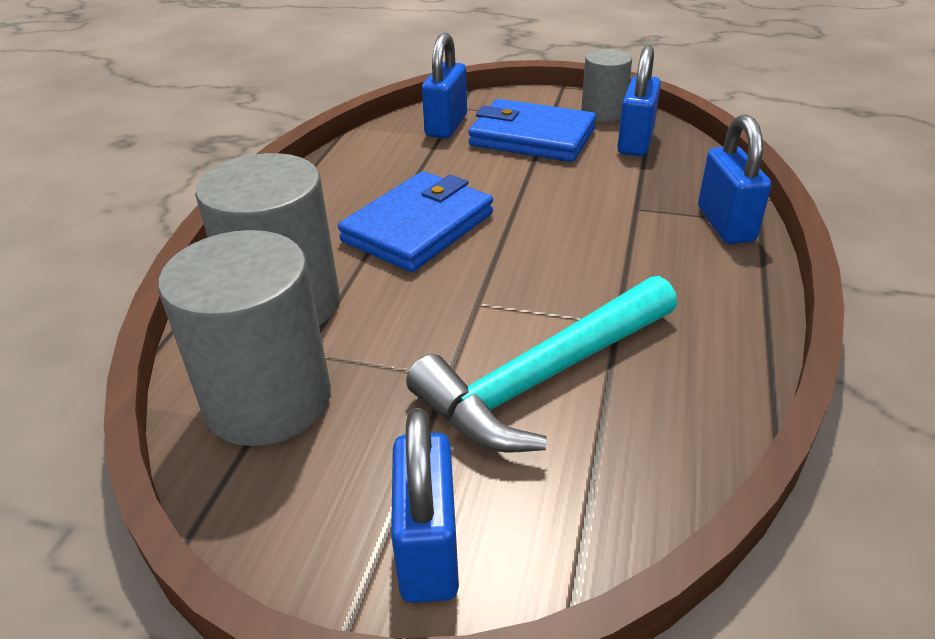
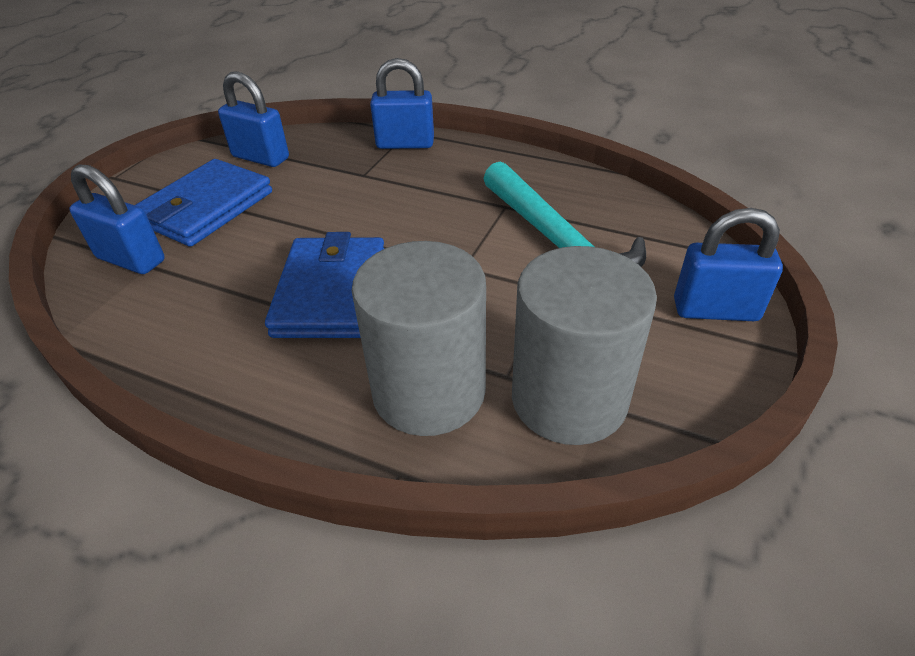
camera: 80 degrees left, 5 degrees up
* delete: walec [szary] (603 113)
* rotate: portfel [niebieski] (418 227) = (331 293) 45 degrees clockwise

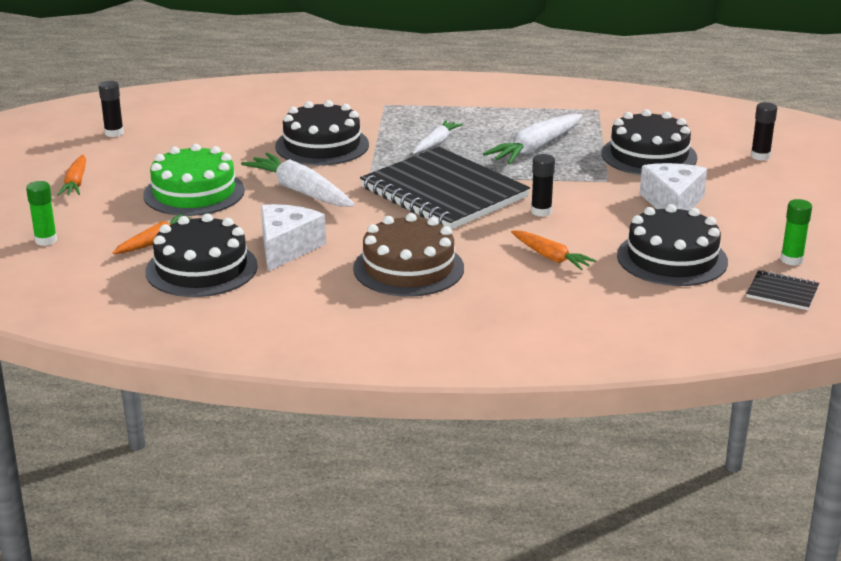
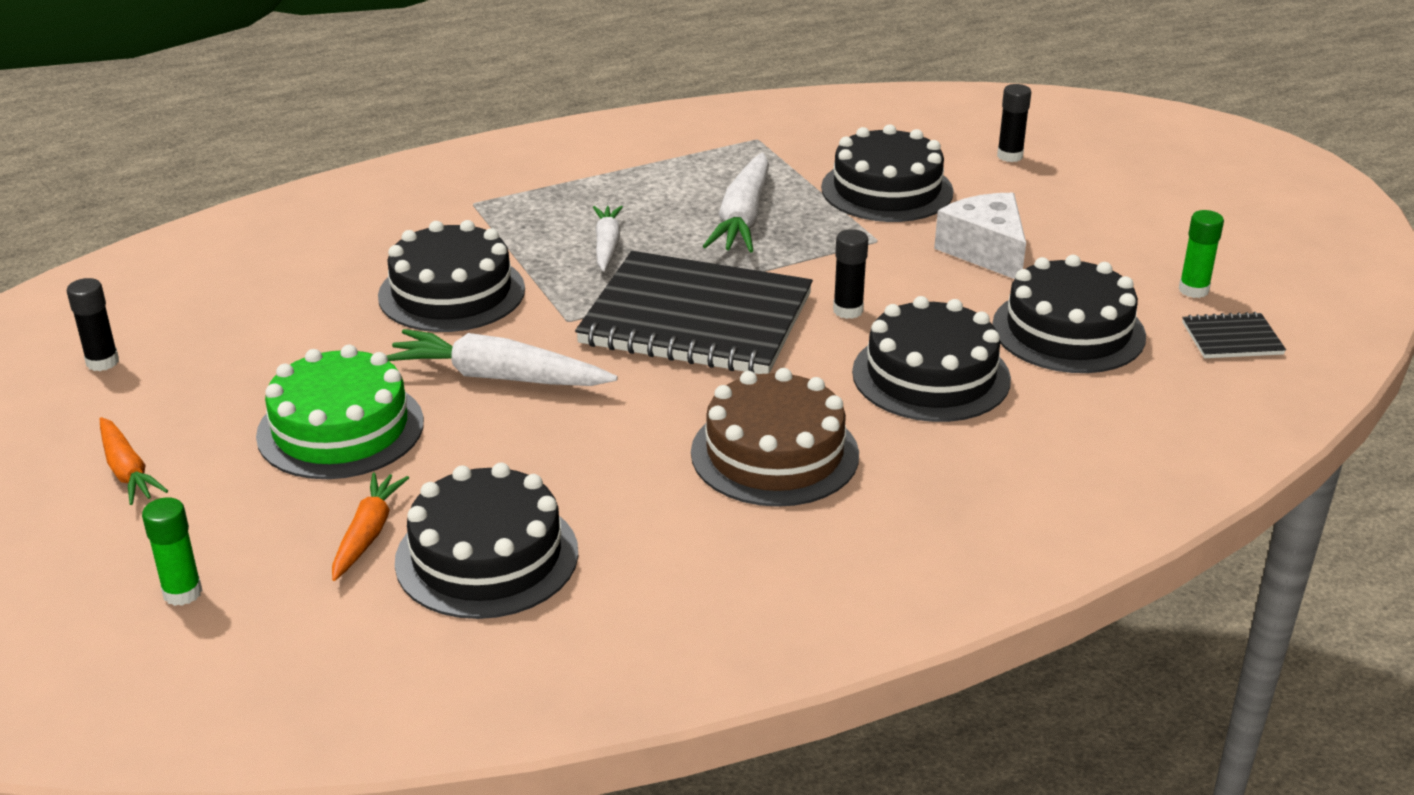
camera: 30 degrees left, 5 degrees up
* delete: ser [biały] (287 248)
* replace: marchewka [pomarańczowy] (550 257) to tort [czarny] (931 376)

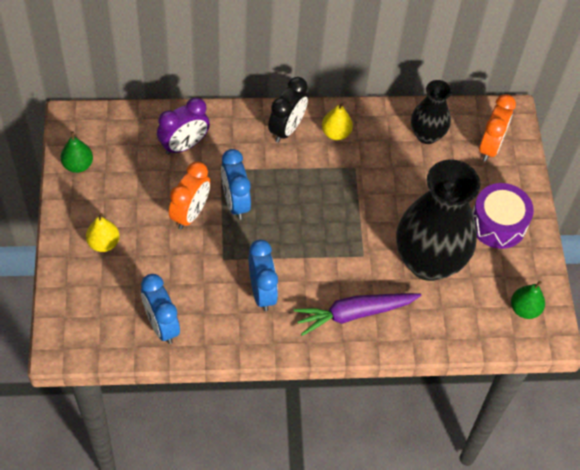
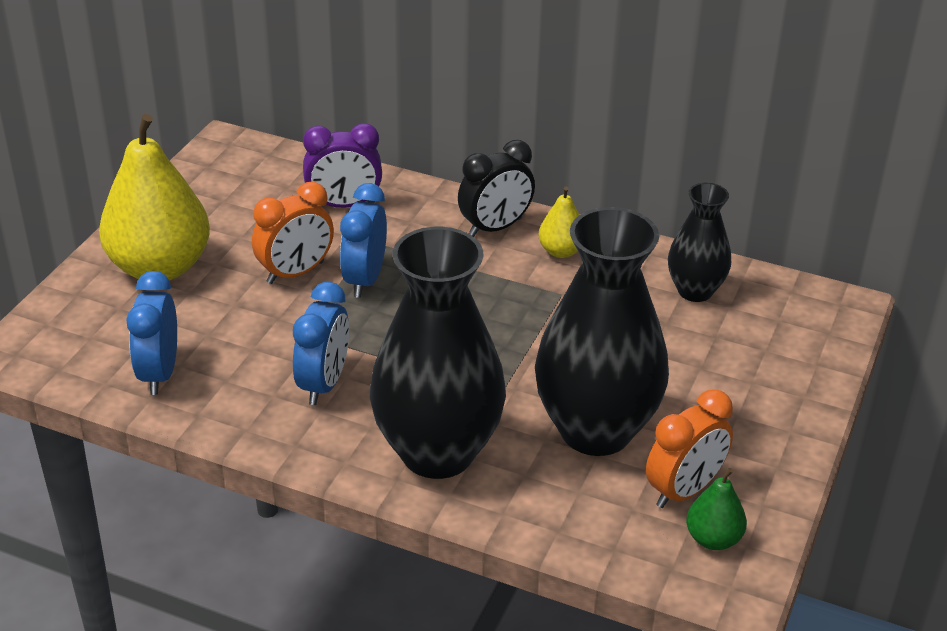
camera: 30 degrees right, 20 degrees down
* delete: gruszka [zielony] (78 165)
* delete: bęben [fioletowy] (498 224)
* move: budzik [pomarańczowy] (490 146) to (684 491)
* replace: marchewka [fioletowy] (354 313) to wazon [czarny] (437 452)
* resize: gruszka [żółty] (104 243) = (160 267) x2.18

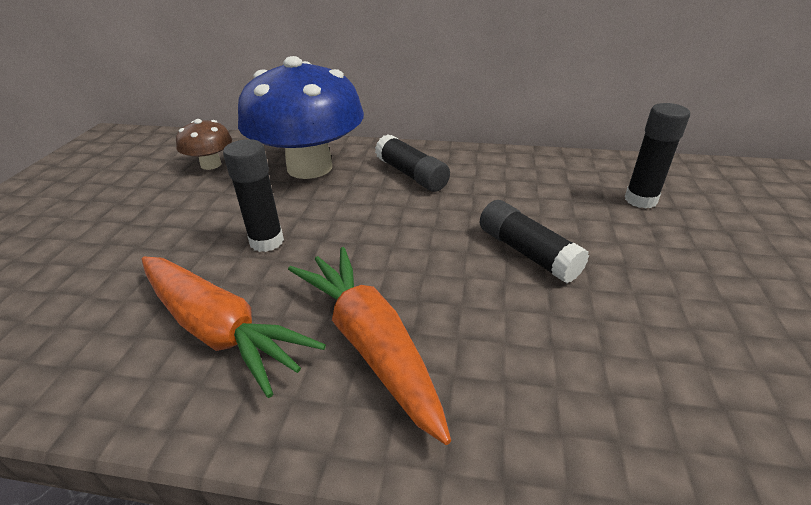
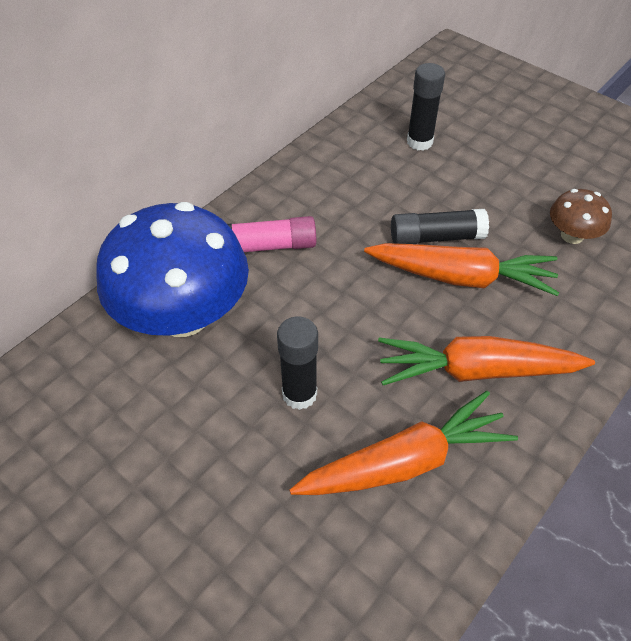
camera: 60 degrees left, 15 degrees up
* insert: marchewka [pomarańczowy] (461 277)
* move: grzyb [brązowy] (211 164) to (572 235)
* recolor: klej w sztyfcie [czarny] (411 175) to klej w sztyfcie [różowy] (269 246)

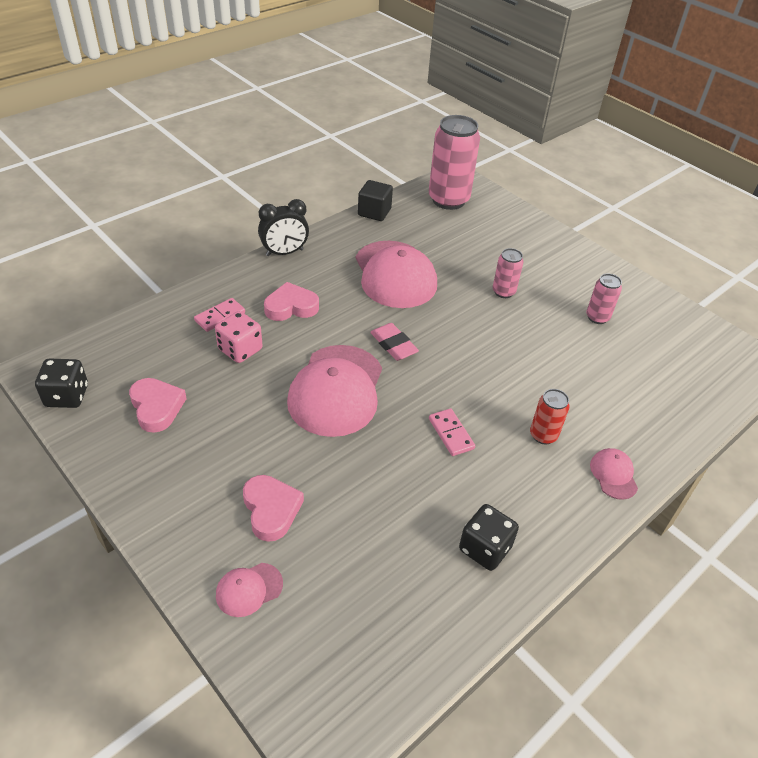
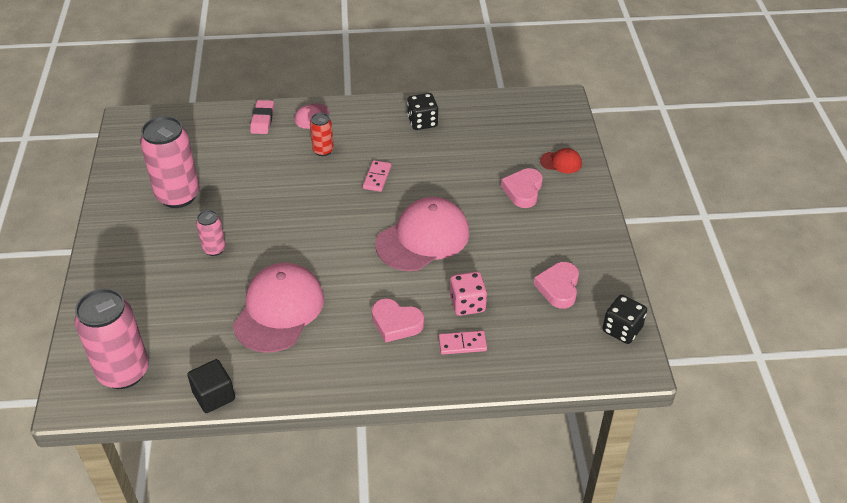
camera: 140 degrees left, 0 degrees up
* delete: budzik [czarny] (284 252)
* move: gumka do mazania [różowy] (393 345) to (262 120)
* recolor: czapka [różowy] (249 589) to czapka [czerwony] (561 162)
* resize: puszka [różowy] (597 317) = (178 196) x2.01

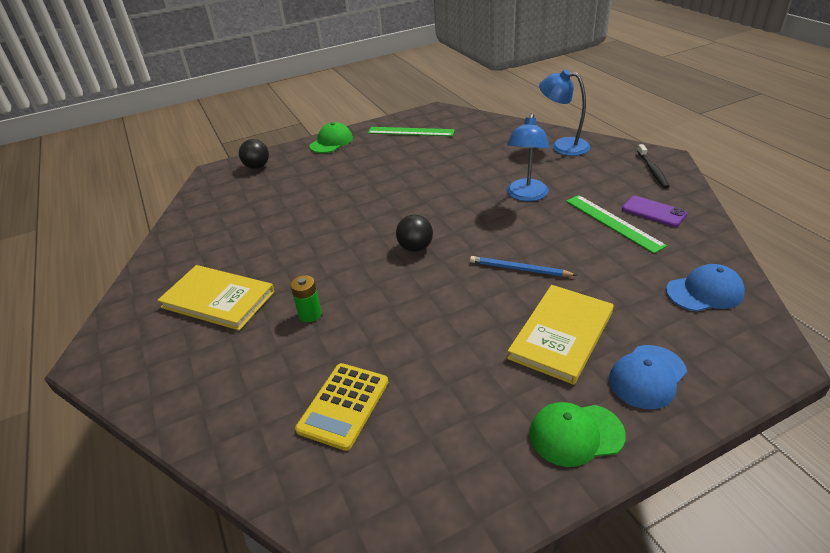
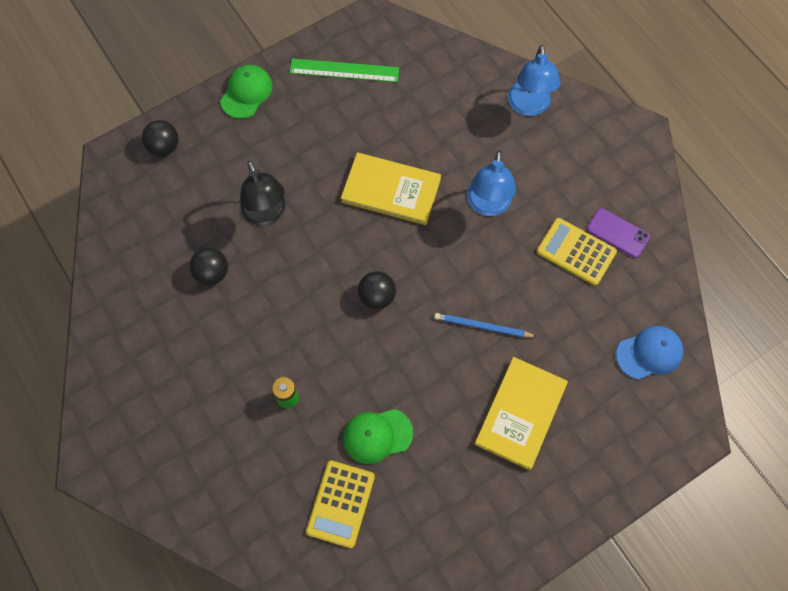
camera: 10 degrees left, 30 degrees up
* delete: czapka [niebieski] (647 376)
* delete: szczoteczka do zębów [czarny] (652 170)
* insert: piłka [czarny] (212 273)
* insert: lampka [czarny] (266 214)
* move: książka [żółty] (218 299) to (391 190)
* move: czapka [zielony] (575 434) to (377 435)
* replace: linijka [zielony] (613 222) to kalkulator [żółty] (576 252)
* rotate: lampka [niebieski] (562 146) = (528 106) 105 degrees counterclockwise

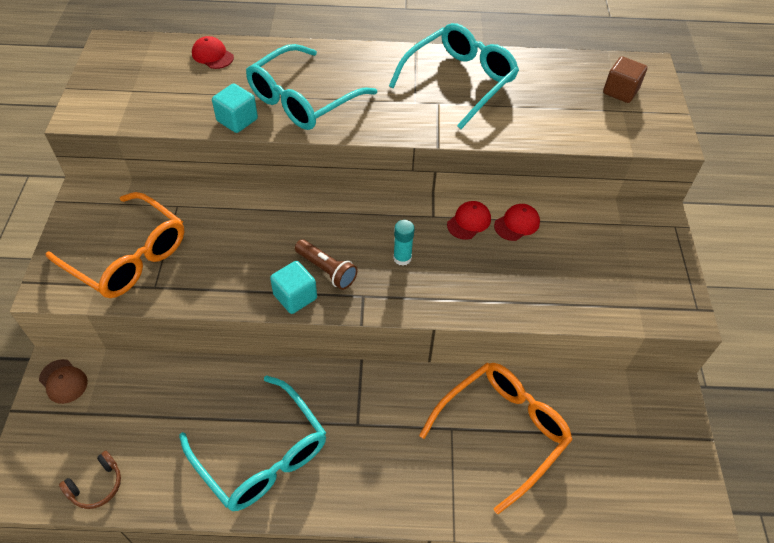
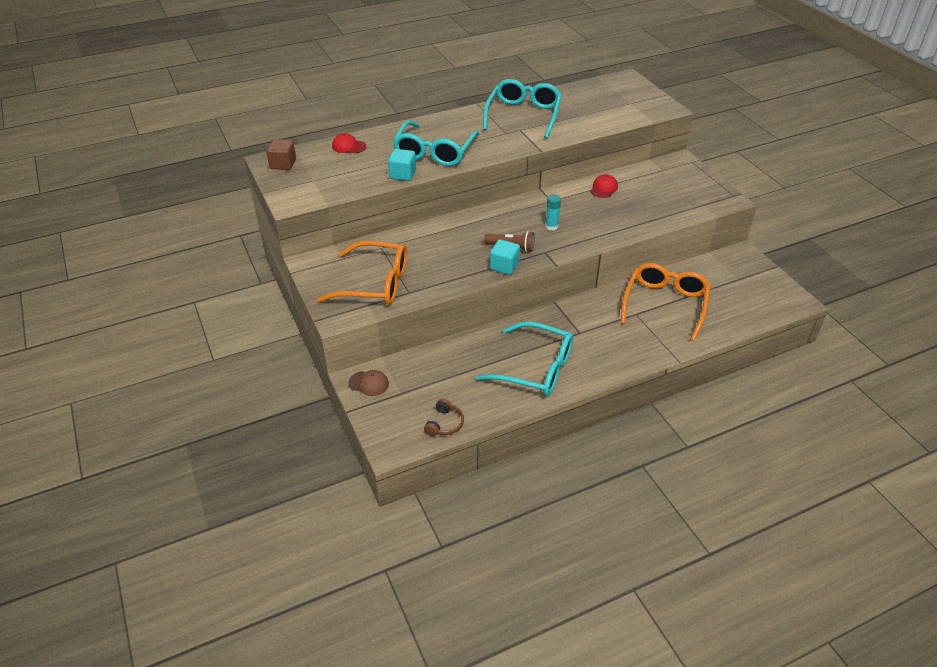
camera: 25 degrees left, 10 degrees down
* delete: czapka [czerwony] (469 222)
* move: sześcian [brązowy] (620 91) to (283 164)

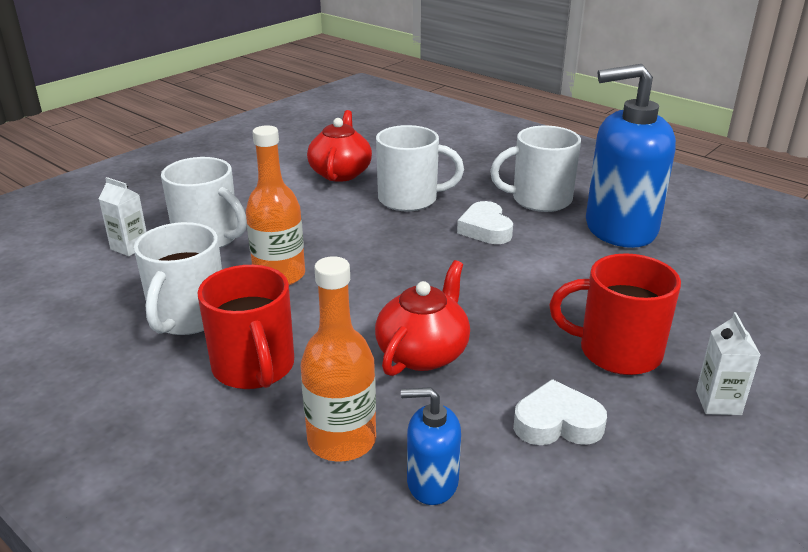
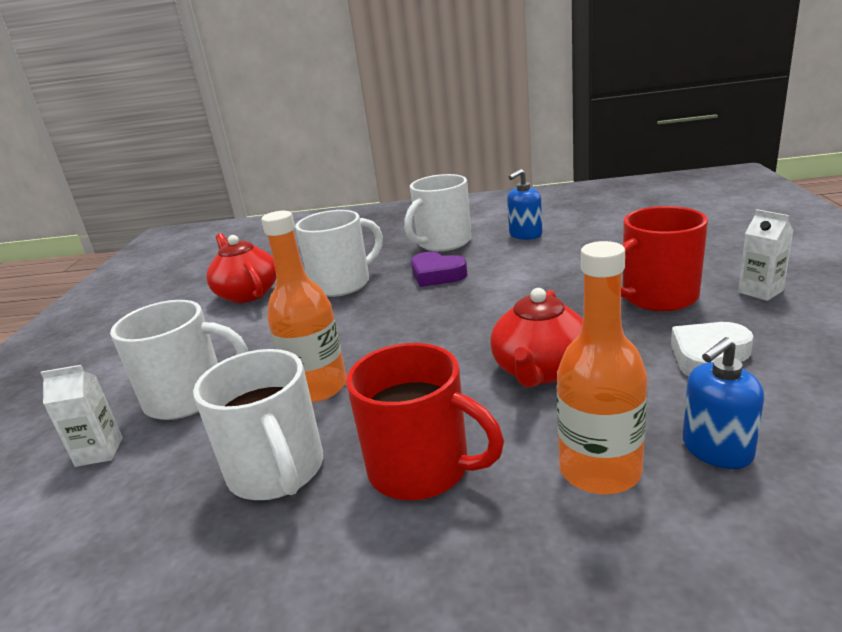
camera: 35 degrees left, 5 degrees down
* recolor: serce [biały] (485 229) to serce [fioletowy] (437 275)
* rotate: imbryk [czerwony] (423 352) = (540 370) 150 degrees counterclockwise
* resize: dozownik mydła [niebieski] (620 228) = (525 235) x0.47

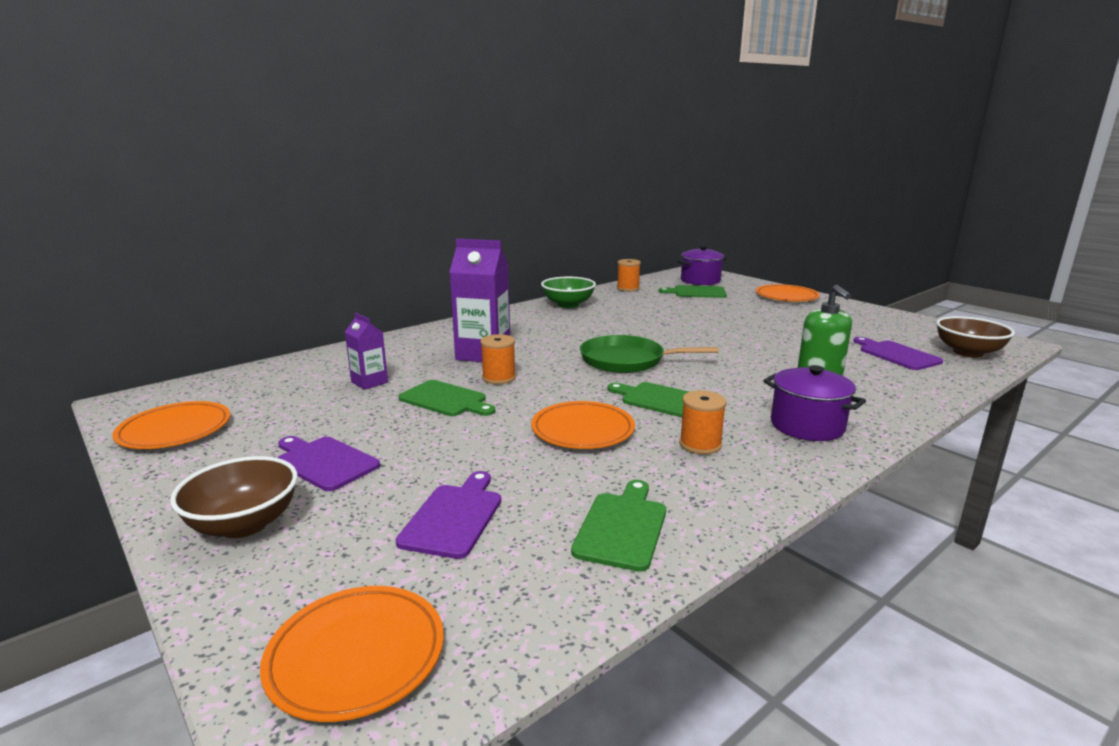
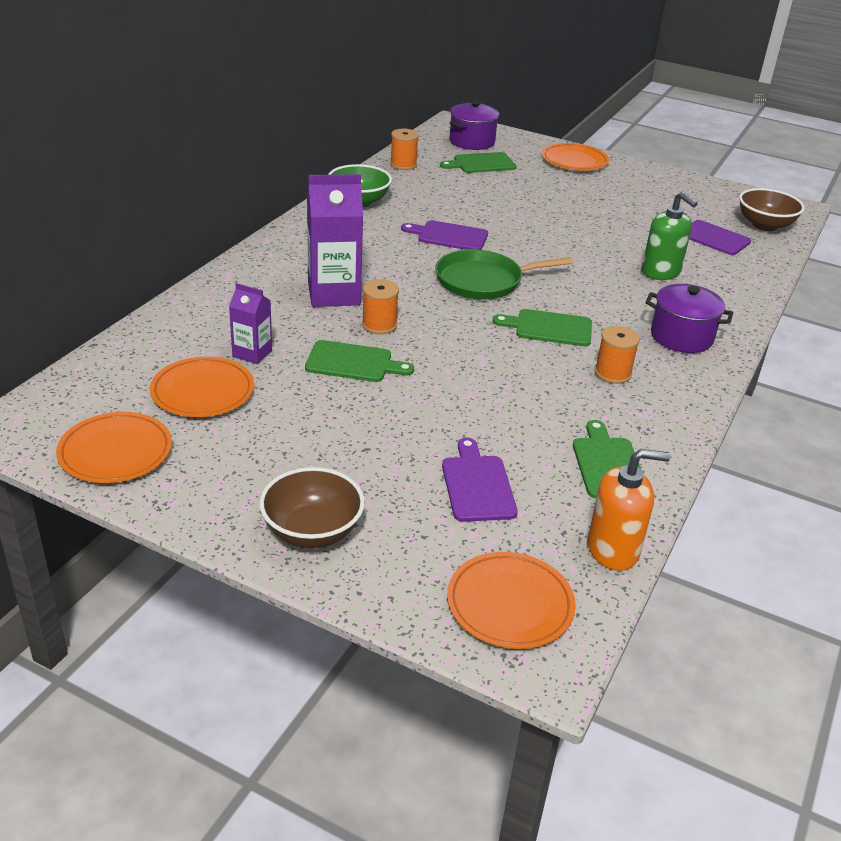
camera: 25 degrees left, 15 degrees up
* insert: dozownik mydła [pomarańczowy] (613 549)
* move: deska do krojenia [fioletowy] (324 462) to (449 236)
* move: talerz [pomarańczowy] (582 430) to (203 391)

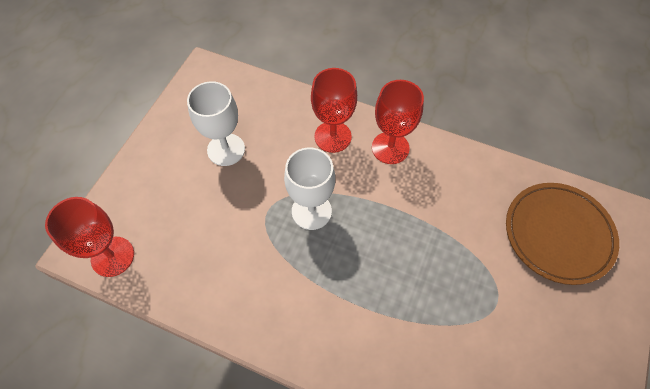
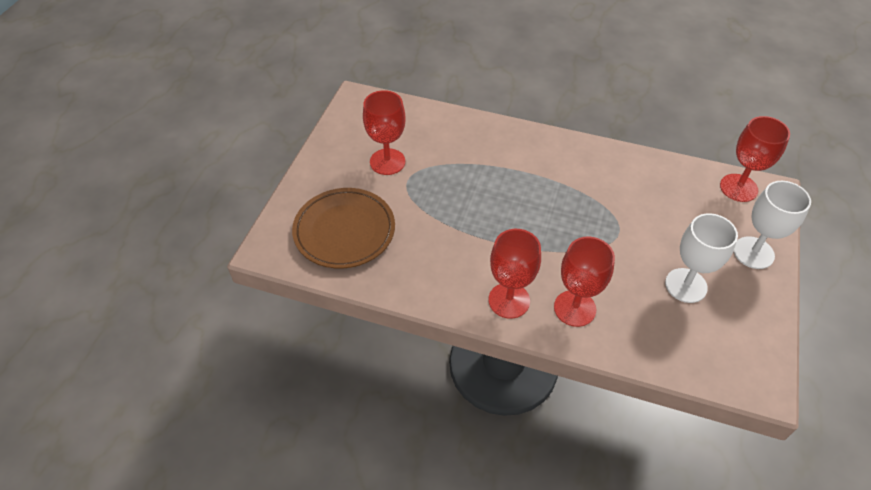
camera: 175 degrees right, 10 degrees down
* insert: kielich [czerwony] (387 162)
* move: kielich [biały] (311 211) to (753 253)

